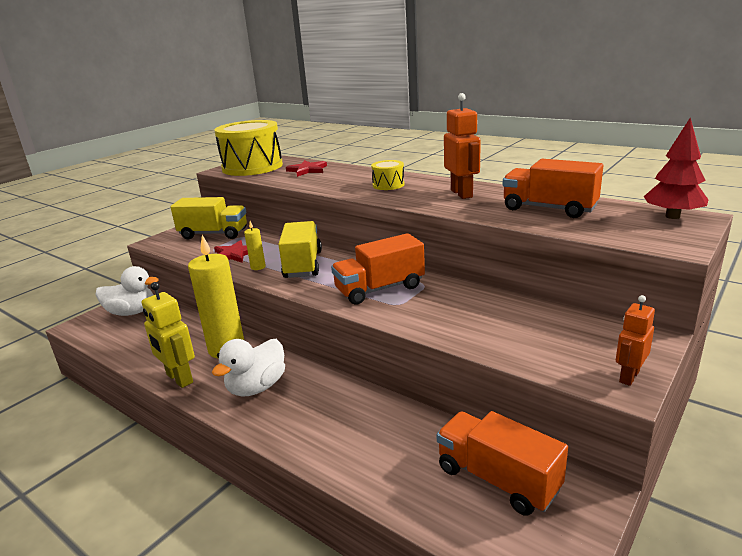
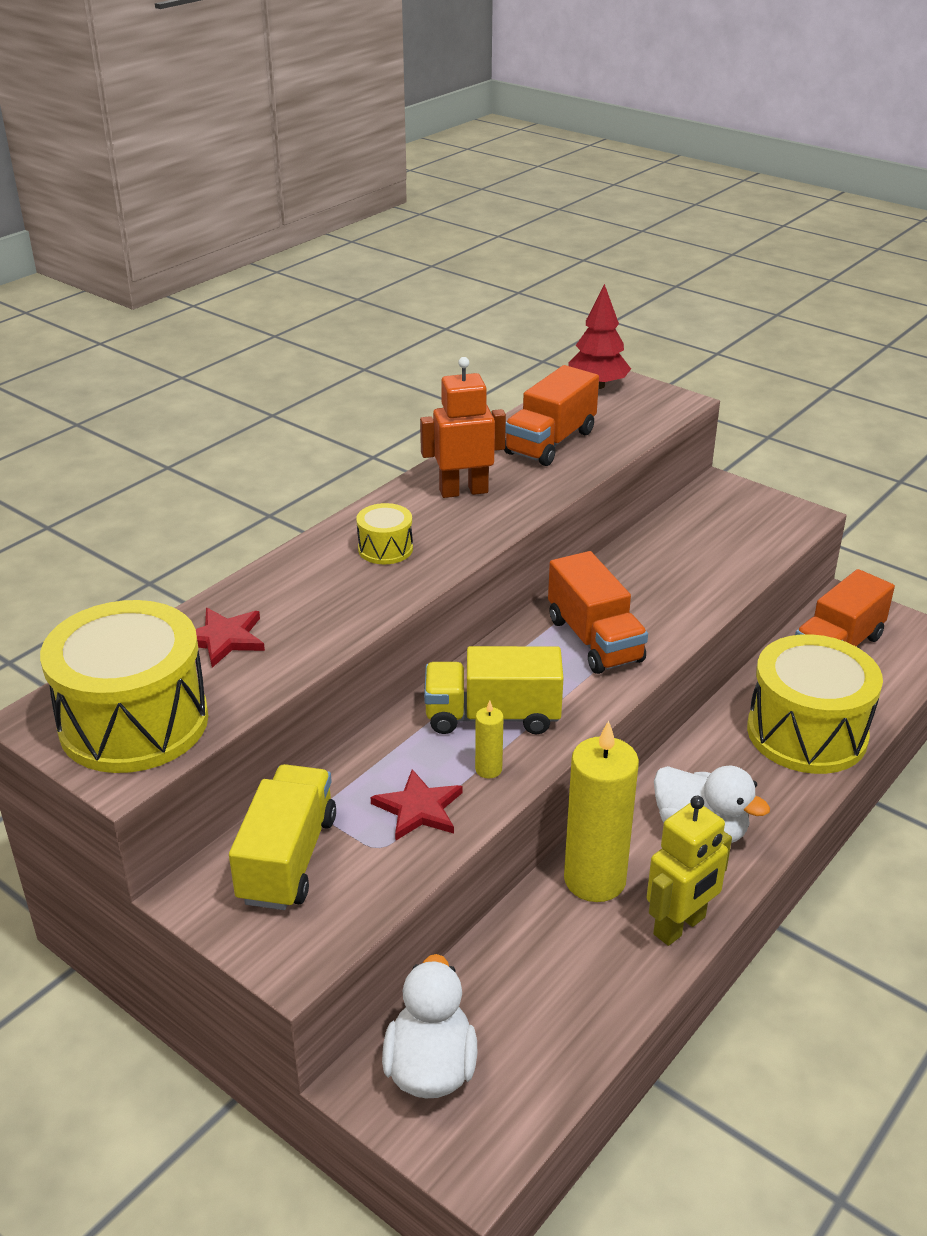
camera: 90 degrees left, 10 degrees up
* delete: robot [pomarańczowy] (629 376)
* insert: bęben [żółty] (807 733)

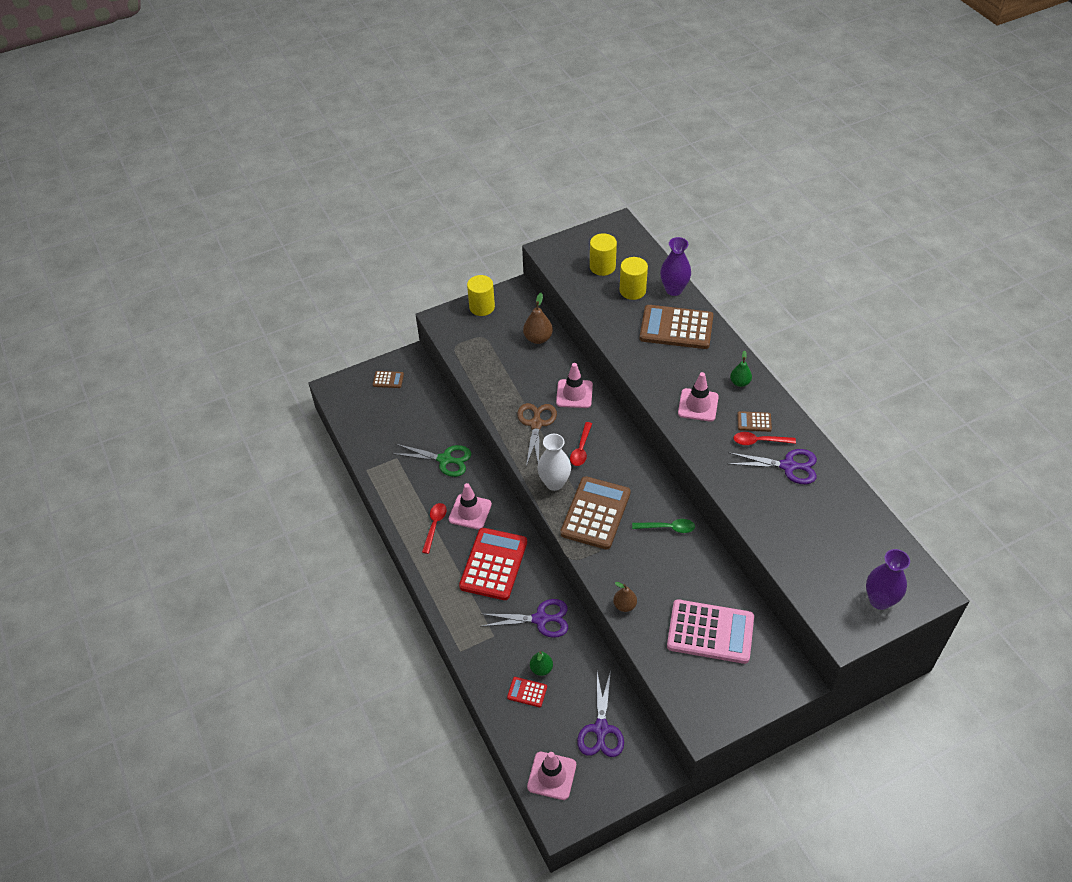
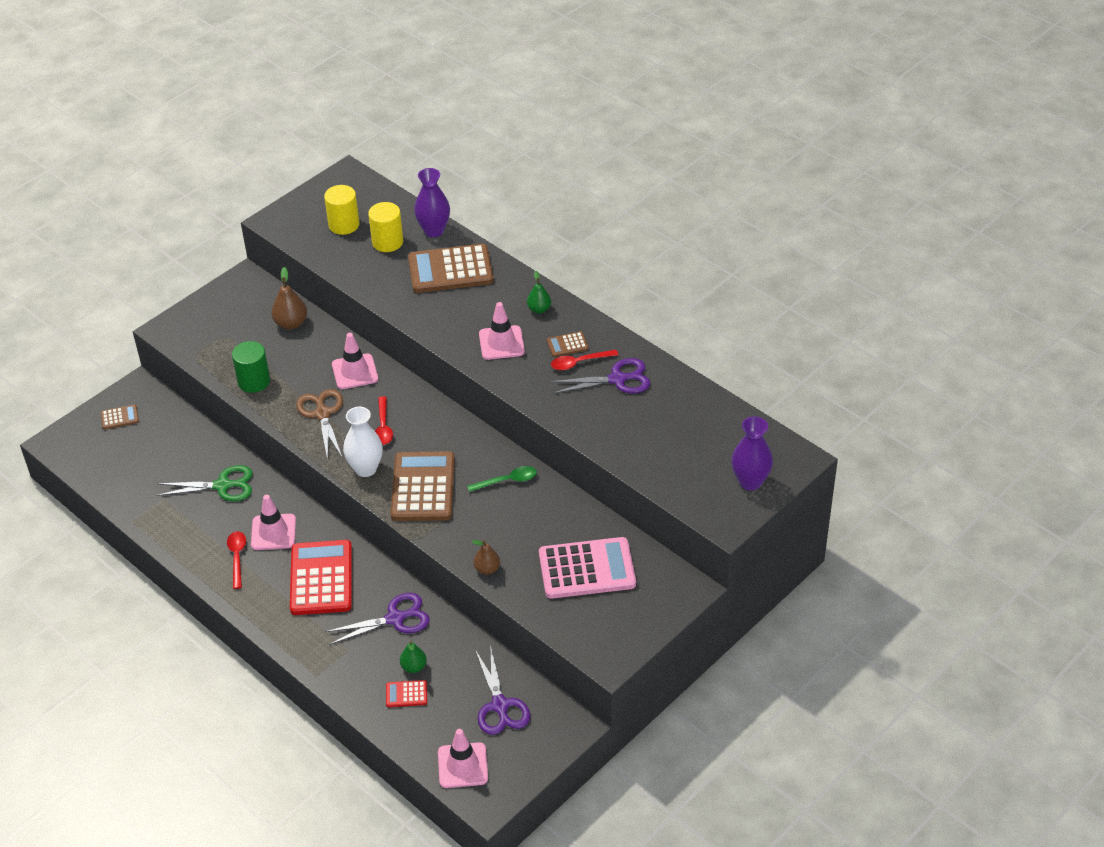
camera: 20 degrees left, 5 degrees down
* delete: walec [żółty] (482 307)
* insert: walec [zielony] (254 381)

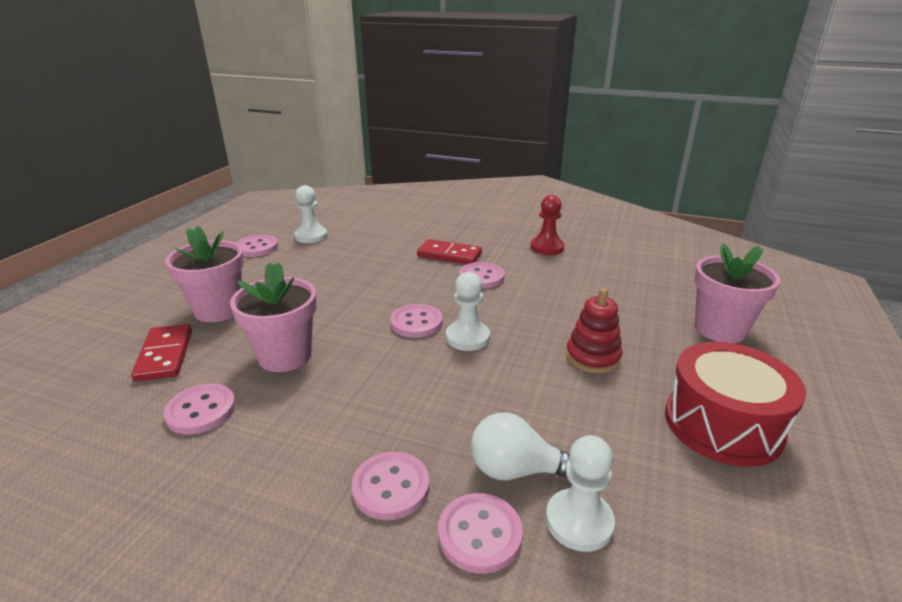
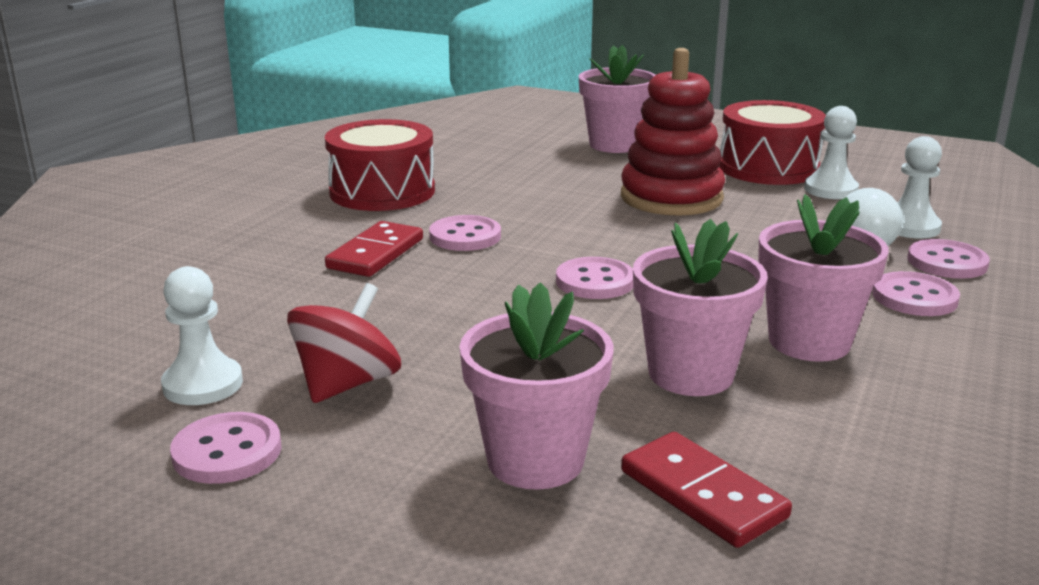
camera: 85 degrees left, 5 degrees down
* delete: guzik [różowy] (201 411)
* insert: bączek [czerwony] (347 384)
* insert: doniczka [różowy] (809 342)
* move: pionek [biały] (467 337) to (830 190)
* replace: pionek [czerwony] (547 247) to bęben [czerwony] (382 192)
* rotate: kostka domina [czerwony] (164 355) = (702 494) 60 degrees clockwise
* resize: zabawka nakładanka [czerwony] (592 357) = (671 197) x1.67

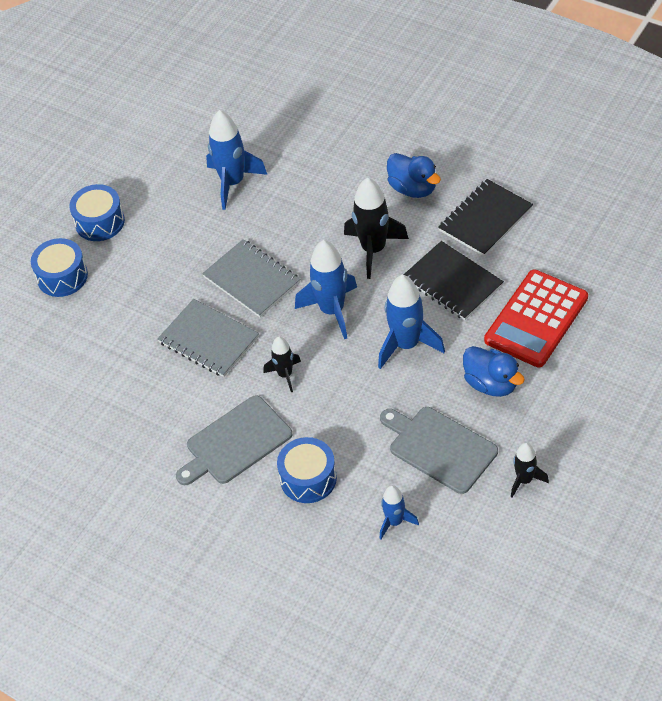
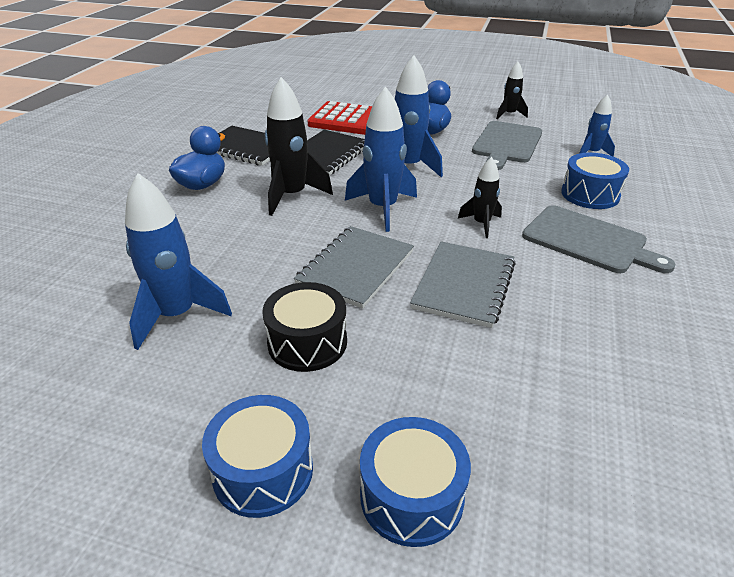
camera: 110 degrees left, 15 degrees down
* insert: bęben [czarny] (307 342)

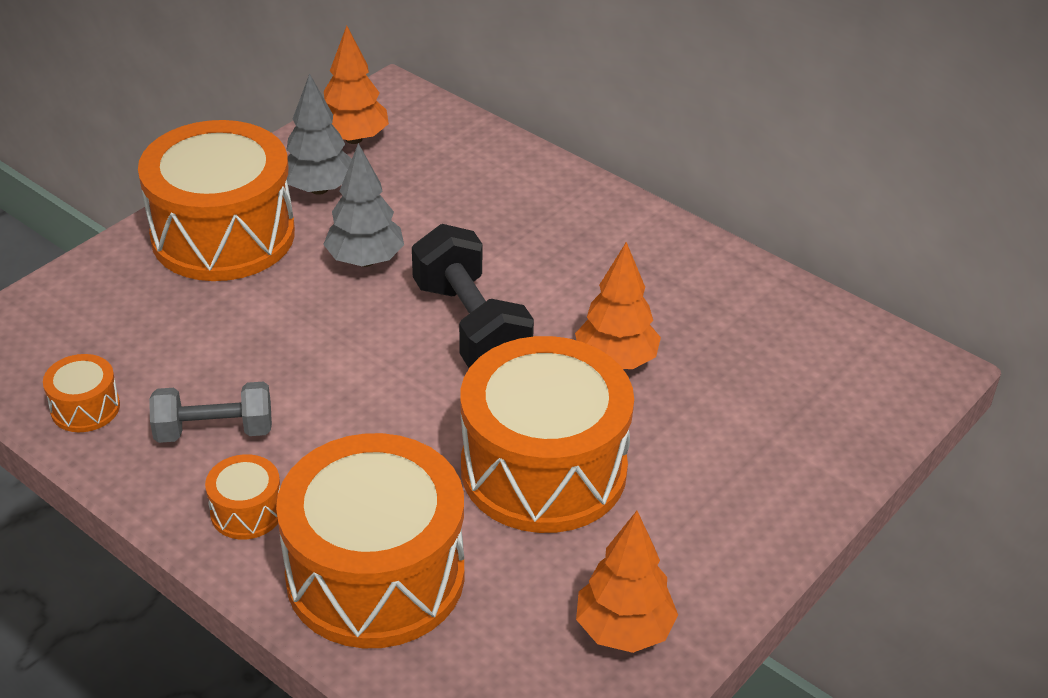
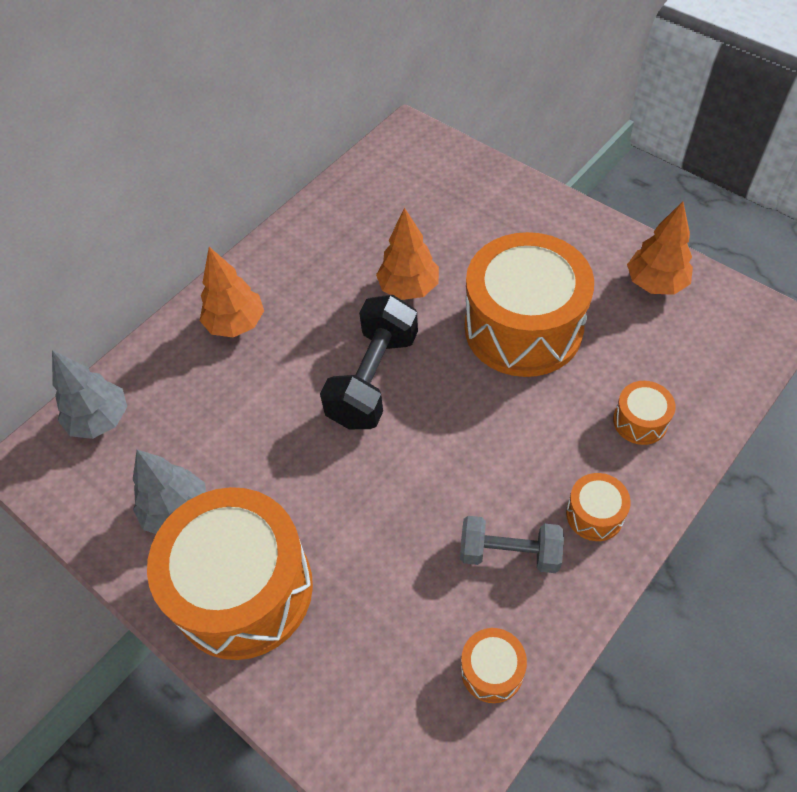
camera: 85 degrees left, 15 degrees up
* move: drzewko [szary] (365 260) to (100 420)
* move: drzewko [pomarańczowy] (353 138) to (236 324)
* rotate: hantel [szary] (214 431) = (509 553) 75 degrees counterclockwise
* rotate: hantel [czarny] (471 326) = (373 379) 45 degrees counterclockwise
* resize: bęben [pomarańczowy] (375 575) = (640 421) x0.42

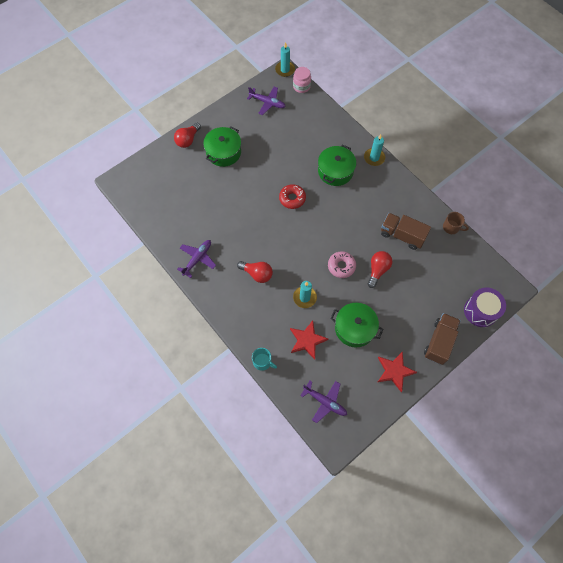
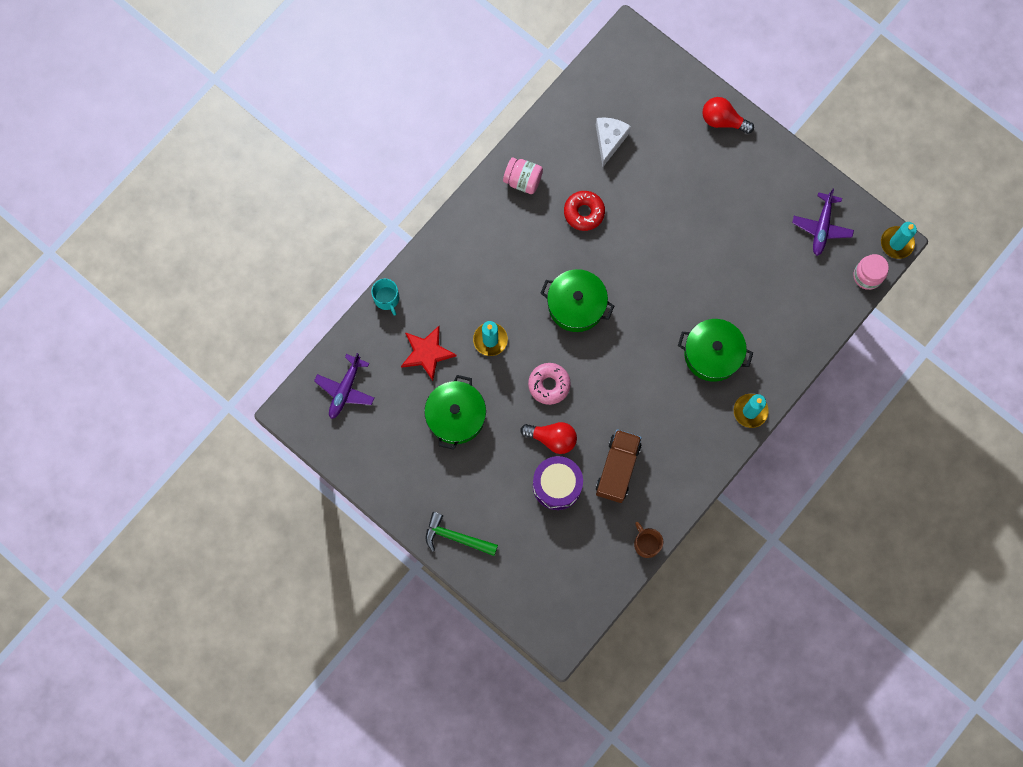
camera: 80 degrees right, 10 degrees up
* delete: żarówka [czerwony] (257 274)
* delete: gwiazda [czerwony] (394 371)
* insert: ser [biały] (609 140)
* move: garnek [zielony] (223 152) to (576 305)
* move: donut [czerwony] (292 198) to (584 212)
* move: bęben [fioletowy] (480 311) to (557 485)
* replace: samolot [fioletowy] (197 259) to słoik [różowy] (523 180)
* replace: ciężarówka [brązowy] (439 342) to młotek [zielony] (456 537)
* rotate: kubek [turkusowy] (262 362) = (387 298) 45 degrees counterclockwise
* rotate: kubek [brązowy] (451 227) = (646 543) 135 degrees clockwise

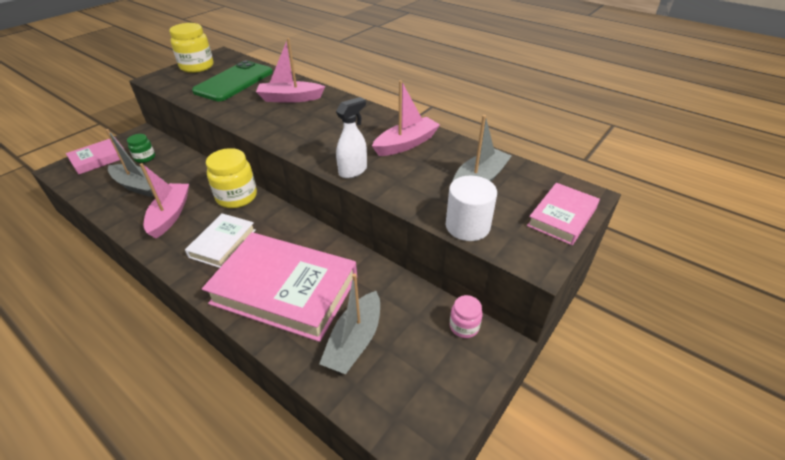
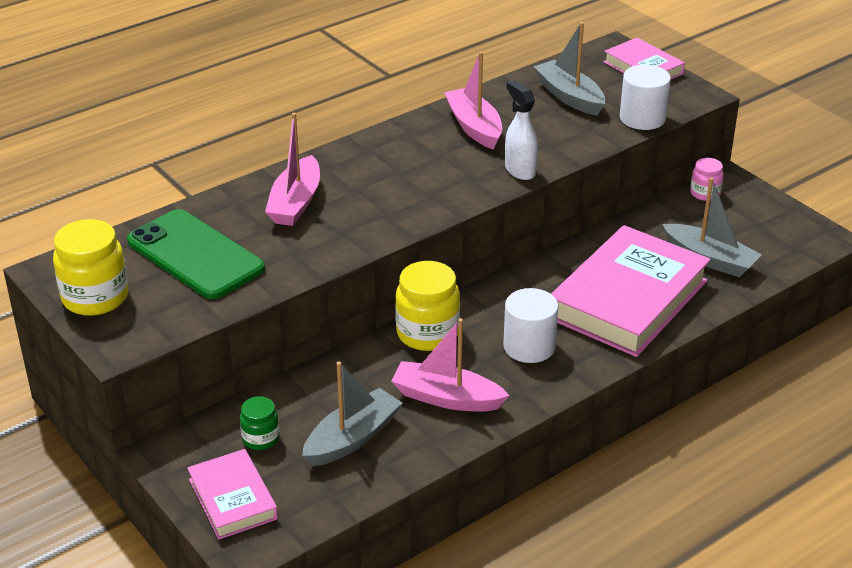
camera: 75 degrees left, 5 degrees down
* replace: książka [biały] (223 243) to walec [biały] (529 346)

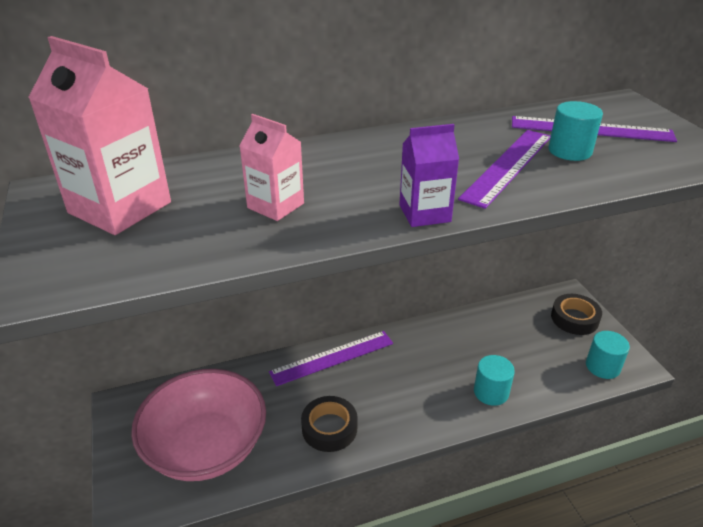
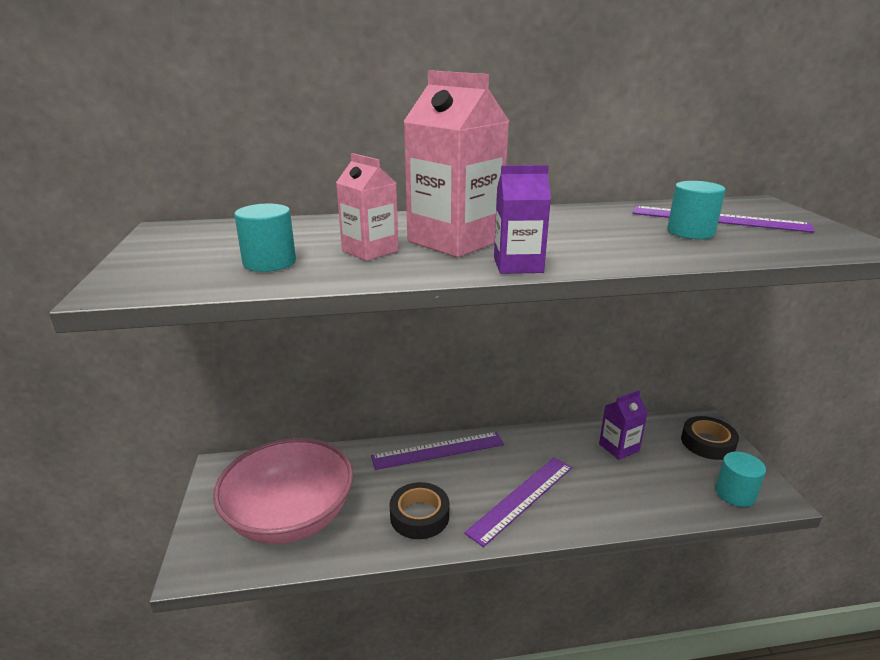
camera: 10 degrees right, 10 degrees down
* insert: karton mleka [fioletowy] (619 447)
* move: karton mleka [różowy] (120 207) to (455 241)
* move: linijka [fioletowy] (508 166) to (521 498)
* move: walec [turkusowy] (491 392) to (269 262)

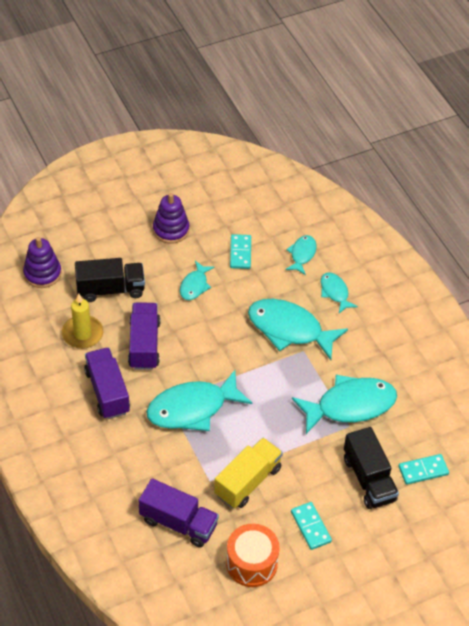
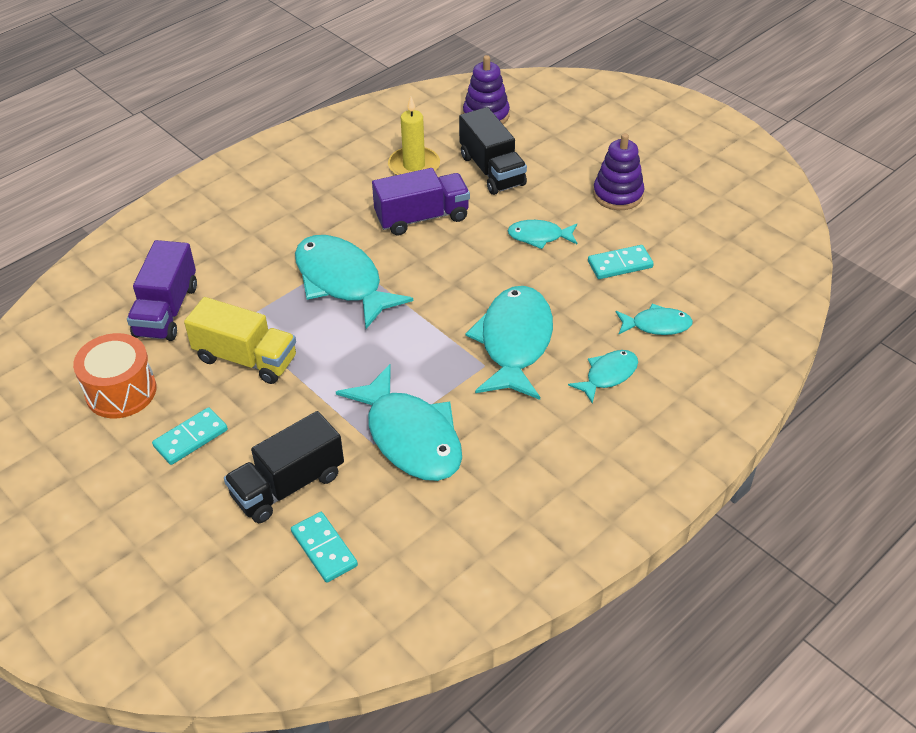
camera: 75 degrees right, 5 degrees down
* delete: ciężarówka [fioletowy] (107 392)

